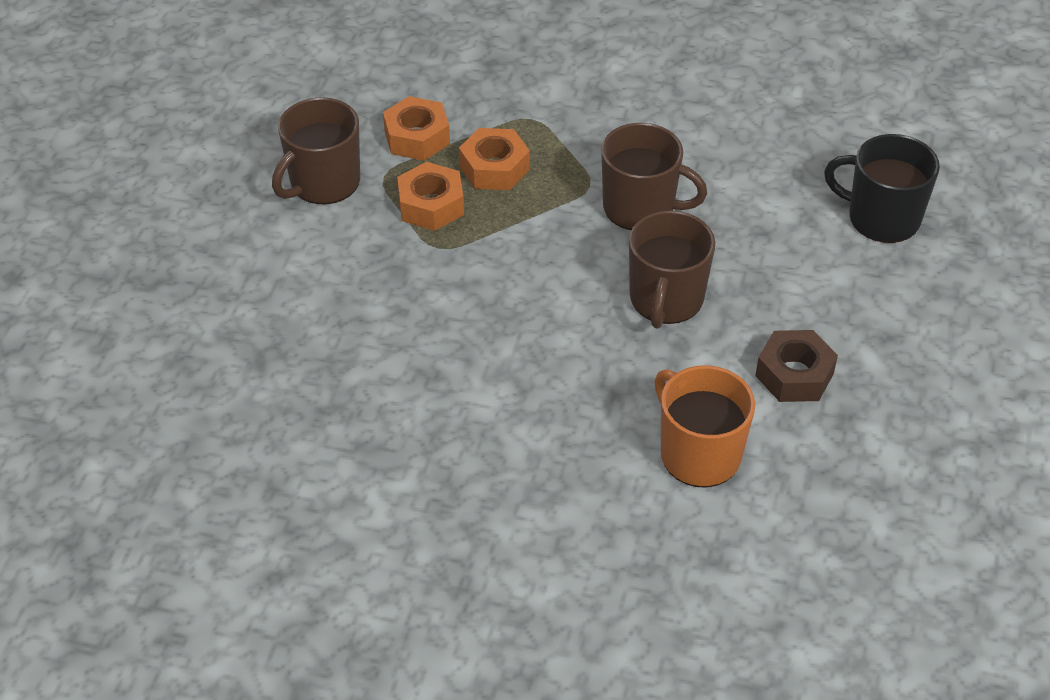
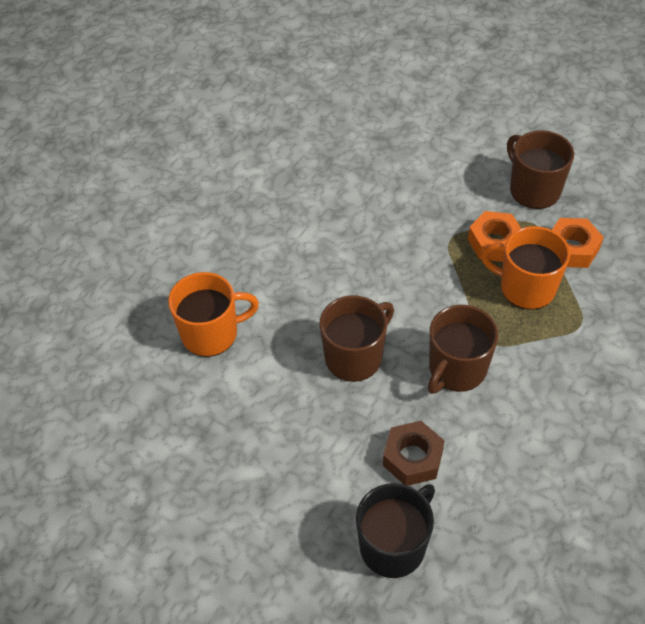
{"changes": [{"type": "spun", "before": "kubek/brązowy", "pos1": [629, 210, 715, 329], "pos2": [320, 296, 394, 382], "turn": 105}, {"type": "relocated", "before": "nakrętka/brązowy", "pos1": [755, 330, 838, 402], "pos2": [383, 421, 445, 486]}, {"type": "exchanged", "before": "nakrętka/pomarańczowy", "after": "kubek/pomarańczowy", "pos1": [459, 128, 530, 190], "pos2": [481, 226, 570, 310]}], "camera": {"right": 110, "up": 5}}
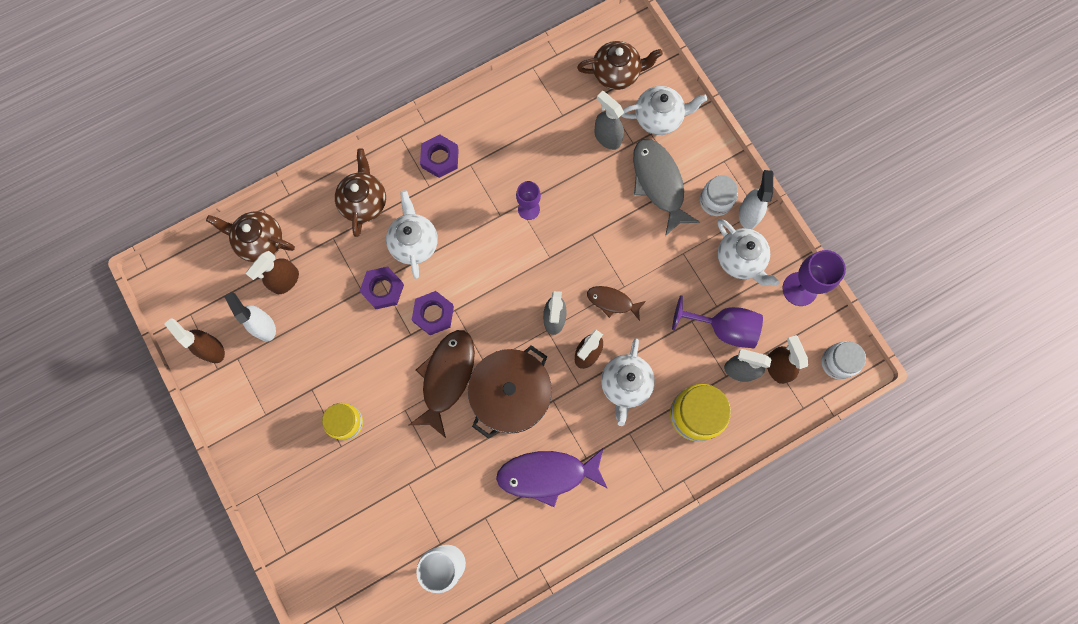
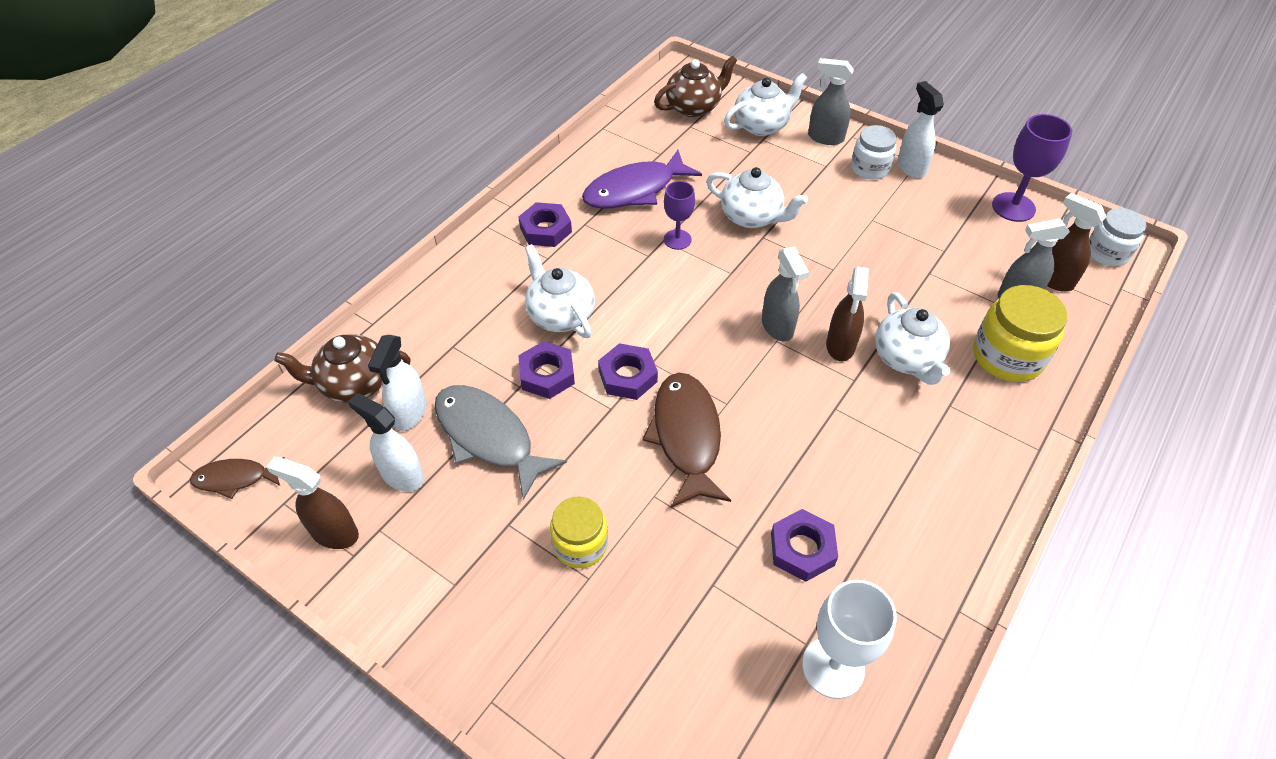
{"changes": [{"type": "relocated", "before": "ryba/brązowy", "pos1": [587, 286, 646, 321], "pos2": [190, 457, 285, 499]}, {"type": "colour", "before": "spryskiwacz/brązowy", "after": "spryskiwacz/biały", "pos1": [246, 251, 299, 294], "pos2": [368, 335, 427, 431]}, {"type": "relocated", "before": "ryba/szary", "pos1": [633, 139, 700, 236], "pos2": [434, 385, 567, 500]}, {"type": "relocated", "before": "ryba/fioletowy", "pos1": [496, 449, 608, 507], "pos2": [582, 150, 702, 209]}, {"type": "relocated", "before": "imbryk/biały", "pos1": [717, 219, 779, 286], "pos2": [706, 167, 808, 228]}, {"type": "appeared", "after": "nakrętka/fioletowy", "pos2": [771, 509, 838, 582]}, {"type": "relocated", "before": "spryskiwacz/szary", "pos1": [594, 91, 624, 150], "pos2": [808, 58, 854, 145]}, {"type": "missing", "before": "imbryk/brązowy", "pos1": [335, 148, 386, 237]}, {"type": "missing", "before": "garnek/brązowy", "pos1": [468, 345, 552, 439]}, {"type": "missing", "before": "kielich/fioletowy", "pos1": [672, 295, 763, 348]}], "camera": {"right": -25, "up": -25}}
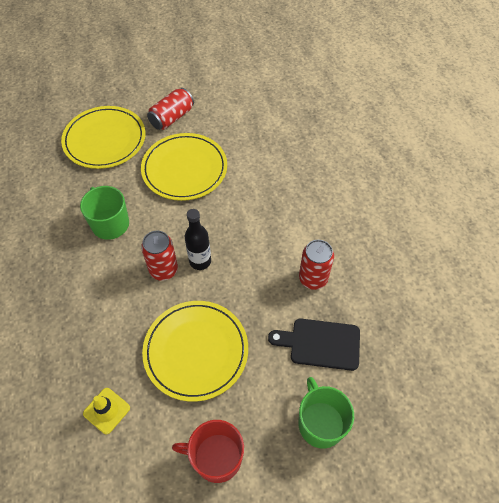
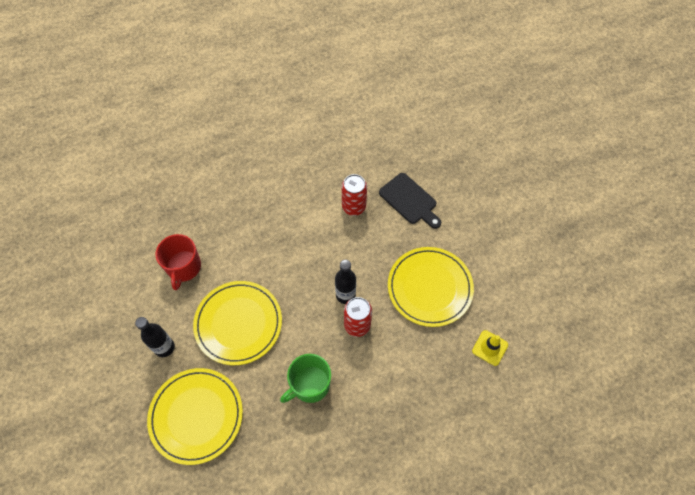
{"changes": [{"type": "exchanged", "before": "puszka/czerwony", "after": "butelka/czarny", "pos1": [147, 88, 194, 130], "pos2": [135, 317, 175, 357]}, {"type": "relocated", "before": "kubek/czerwony", "pos1": [172, 420, 244, 483], "pos2": [155, 234, 201, 290]}, {"type": "spun", "before": "deska do krojenia/czarny", "pos1": [268, 319, 360, 371], "pos2": [379, 173, 441, 229], "turn": -45}, {"type": "missing", "before": "kubek/zielony", "pos1": [299, 377, 354, 449]}], "camera": {"right": -95, "up": 5}}
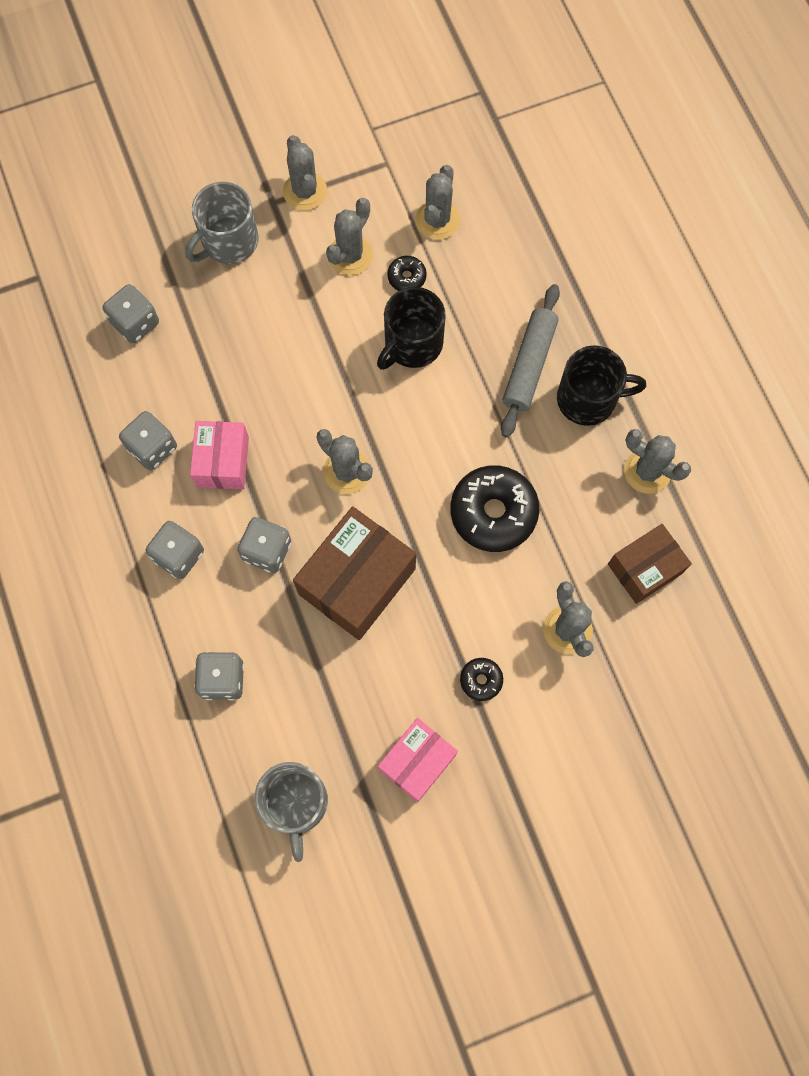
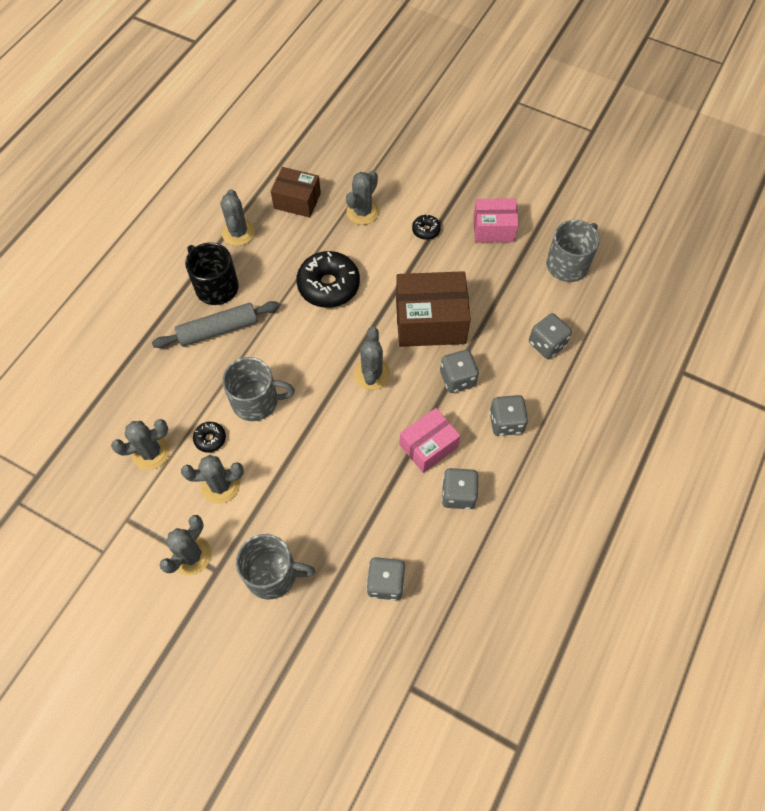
{"changes": [{"type": "colour", "before": "kubek/czarny", "after": "kubek/szary", "pos1": [377, 287, 446, 370], "pos2": [222, 357, 295, 421]}], "camera": {"right": -130, "up": -10}}
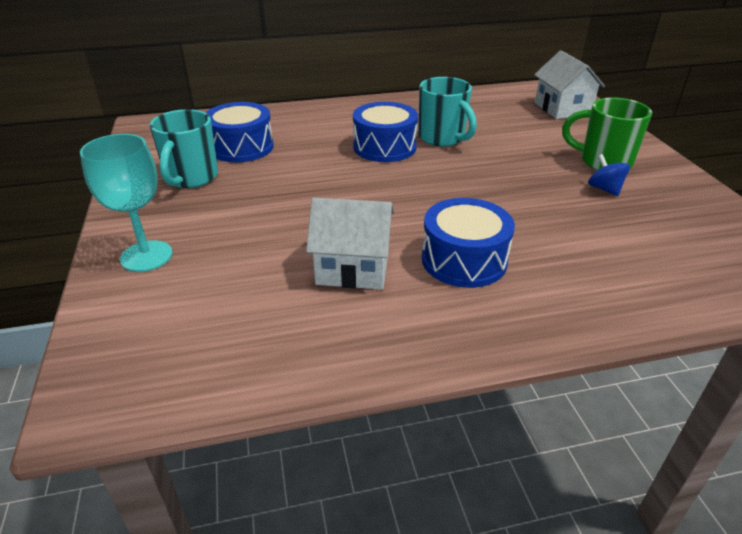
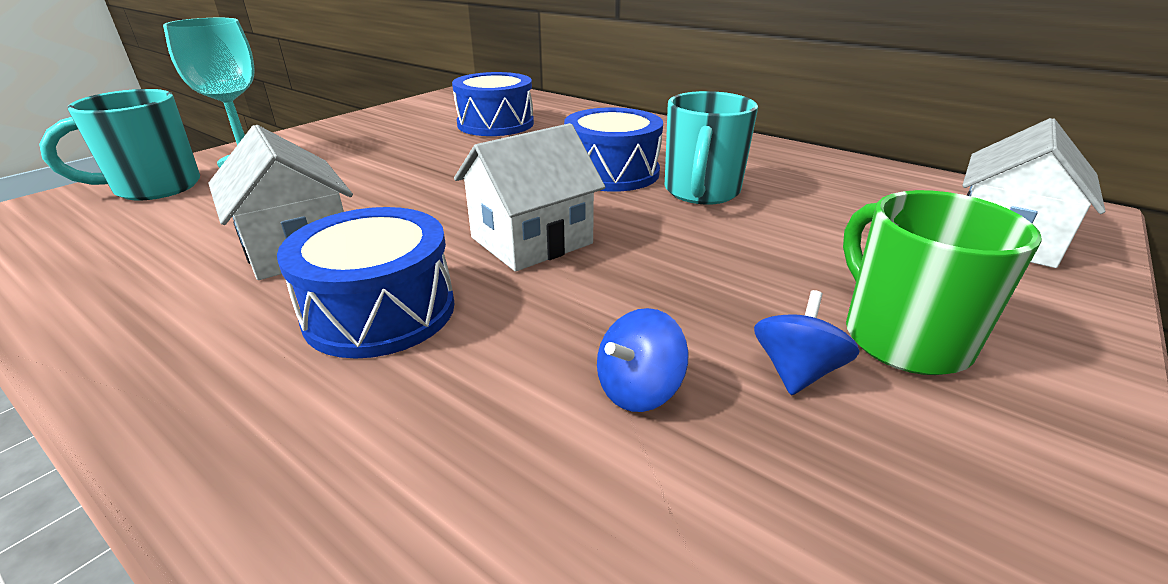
{"changes": [{"type": "relocated", "before": "kubek/turkusowy", "pos1": [149, 109, 218, 188], "pos2": [39, 89, 200, 200]}, {"type": "appeared", "after": "domek/biały", "pos2": [454, 123, 605, 271]}, {"type": "appeared", "after": "bączek/niebieski", "pos2": [597, 308, 689, 412]}], "camera": {"right": 50, "up": -5}}
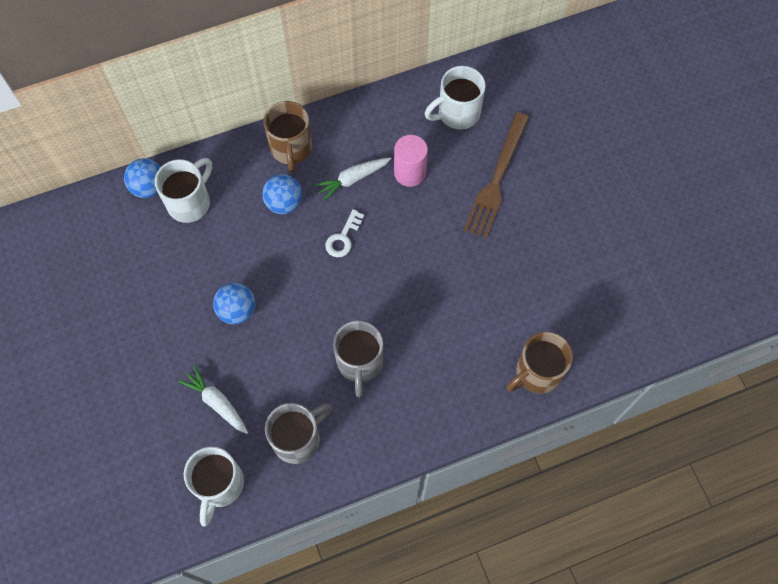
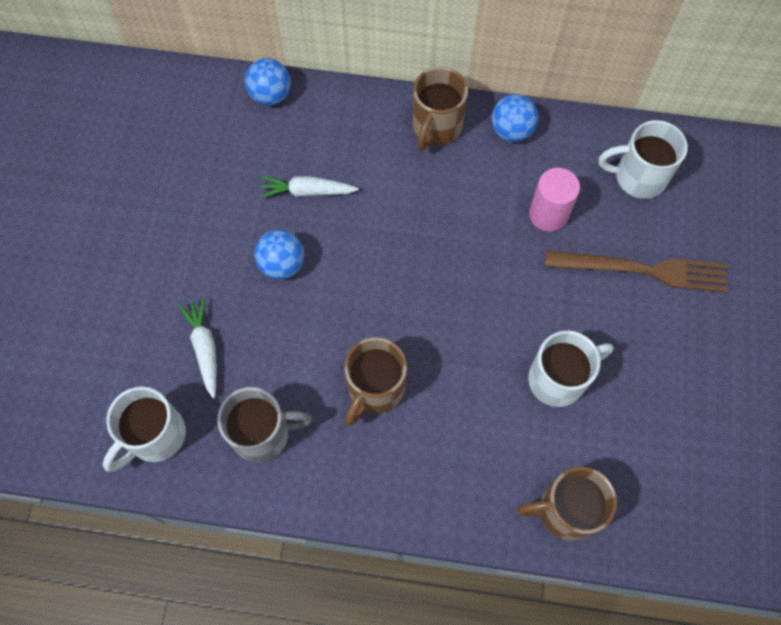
{"changes": [{"type": "relocated", "before": "marchewka/biały", "pos1": [314, 157, 391, 201], "pos2": [259, 176, 359, 198]}, {"type": "colour", "before": "kubek/szary", "after": "kubek/brązowy", "pos1": [333, 320, 383, 397], "pos2": [344, 337, 407, 426]}, {"type": "relocated", "before": "piłka/niebieski", "pos1": [262, 174, 302, 214], "pos2": [492, 94, 539, 142]}, {"type": "relocated", "before": "kubek/biały", "pos1": [155, 158, 212, 223], "pos2": [528, 330, 614, 407]}, {"type": "spun", "before": "widelec/brązowy", "pos1": [464, 112, 529, 239], "pos2": [545, 250, 727, 293], "turn": -135}, {"type": "missing", "before": "klucz/biały", "pos1": [325, 209, 364, 257]}], "camera": {"right": 30, "up": 0}}
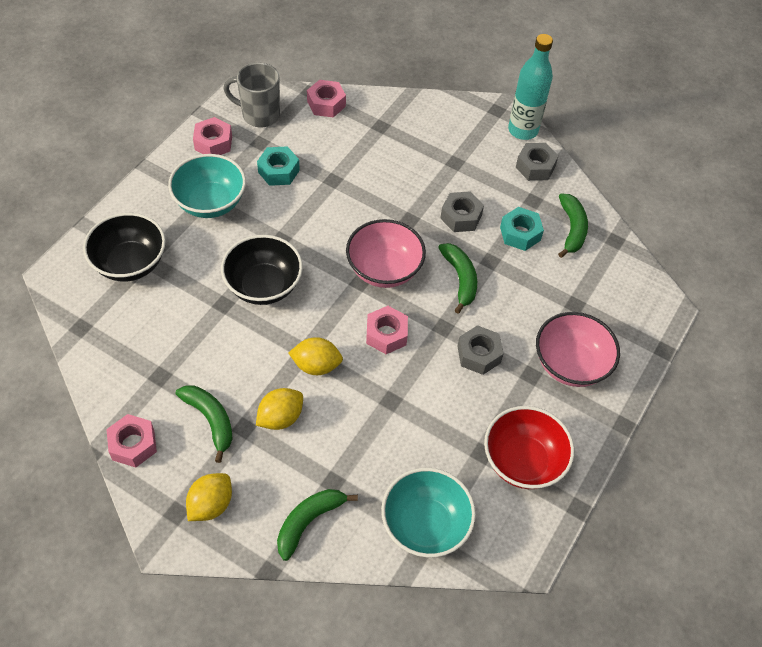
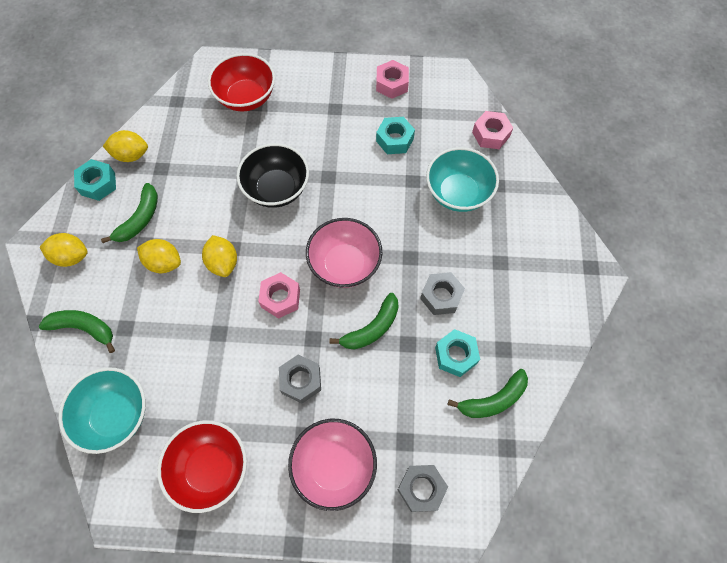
{"changes": [{"type": "colour", "before": "nakrętka/różowy", "after": "nakrętka/turkusowy", "pos1": [106, 414, 157, 468], "pos2": [74, 159, 116, 201]}, {"type": "appeared", "after": "cytryna/żółty", "pos2": [103, 130, 148, 162]}, {"type": "colour", "before": "miska/czarny", "after": "miska/czerwony", "pos1": [83, 213, 166, 282], "pos2": [208, 53, 275, 111]}, {"type": "relocated", "before": "nakrętka/szary", "pos1": [516, 143, 558, 181], "pos2": [398, 465, 448, 512]}, {"type": "relocated", "before": "miska/turkusowy", "pos1": [168, 154, 246, 218], "pos2": [426, 147, 499, 212]}, {"type": "missing", "before": "kubek/szary", "pos1": [223, 63, 280, 127]}, {"type": "missing", "before": "butelka/turkusowy", "pos1": [508, 34, 553, 140]}], "camera": {"right": 65, "up": 10}}
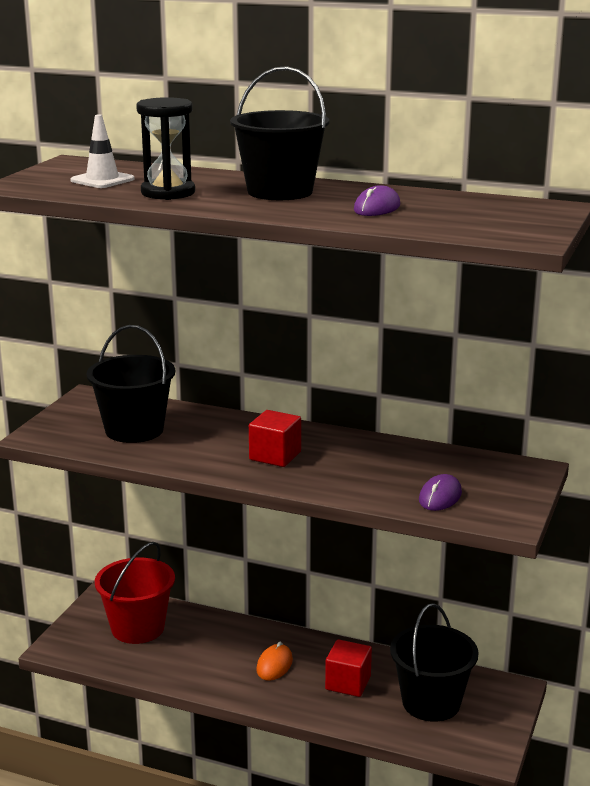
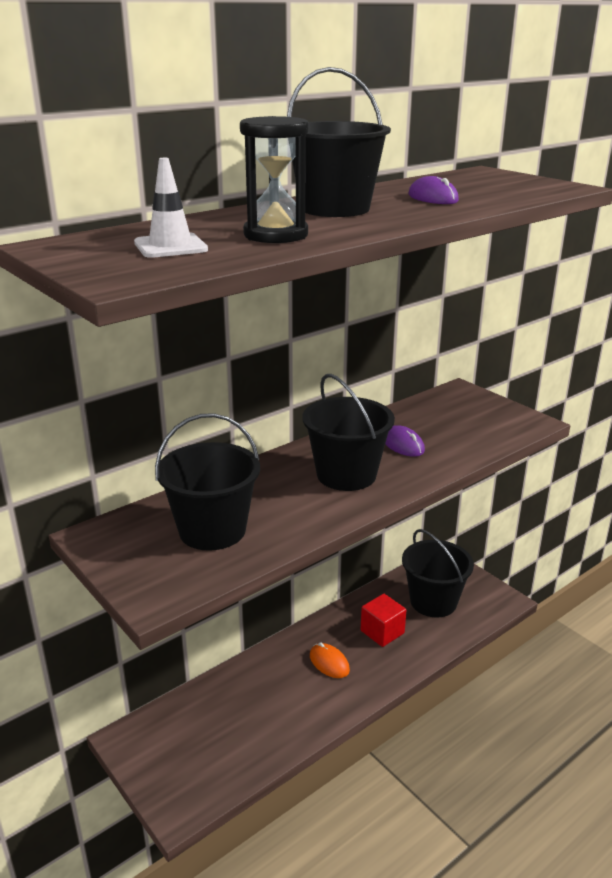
{"changes": [{"type": "exchanged", "before": "sześcian/czerwony", "after": "wiadro/czarny", "pos1": [249, 410, 301, 467], "pos2": [302, 374, 395, 491]}, {"type": "relocated", "before": "myszka/fioletowy", "pos1": [419, 474, 462, 511], "pos2": [385, 425, 425, 457]}, {"type": "missing", "before": "wiadro/czerwony", "pos1": [95, 542, 175, 644]}], "camera": {"right": -60, "up": 5}}
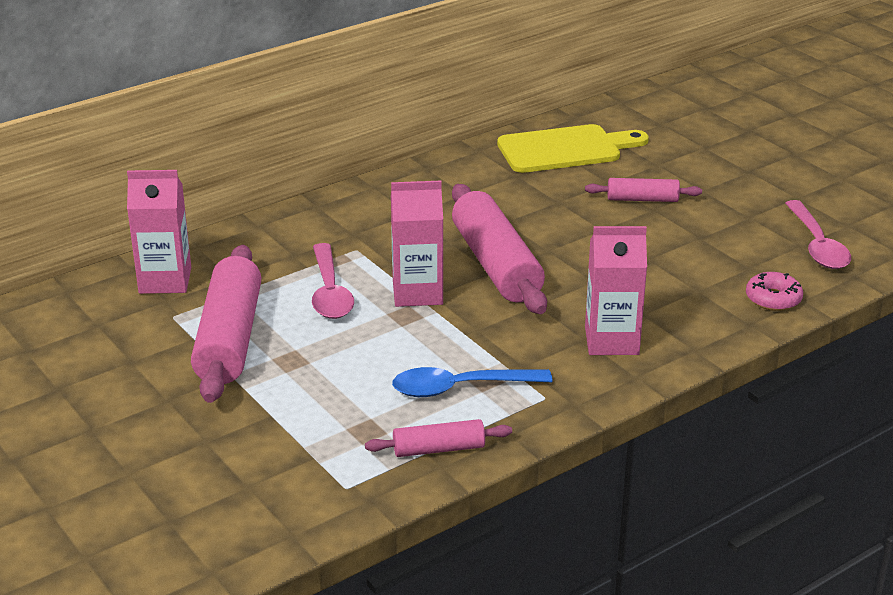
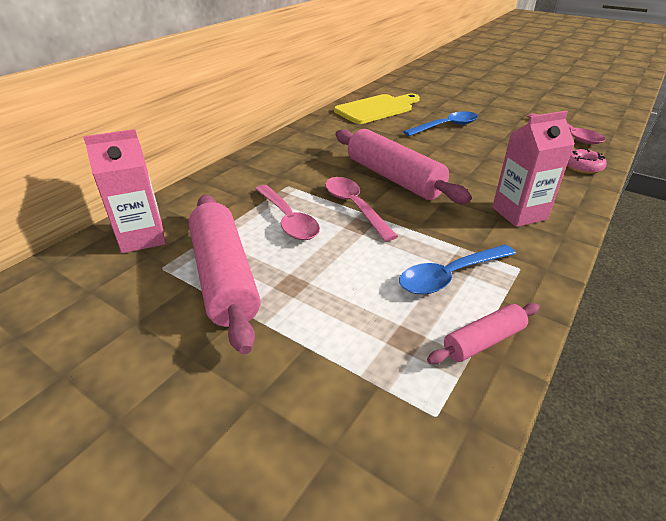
{"changes": [{"type": "exchanged", "before": "karton mleka/różowy", "after": "łyżka/różowy", "pos1": [391, 181, 443, 307], "pos2": [325, 177, 398, 242]}, {"type": "exchanged", "before": "wałek do ciasta/różowy", "after": "łyżka/niebieski", "pos1": [585, 178, 702, 202], "pos2": [403, 111, 478, 136]}], "camera": {"right": -20, "up": 5}}
